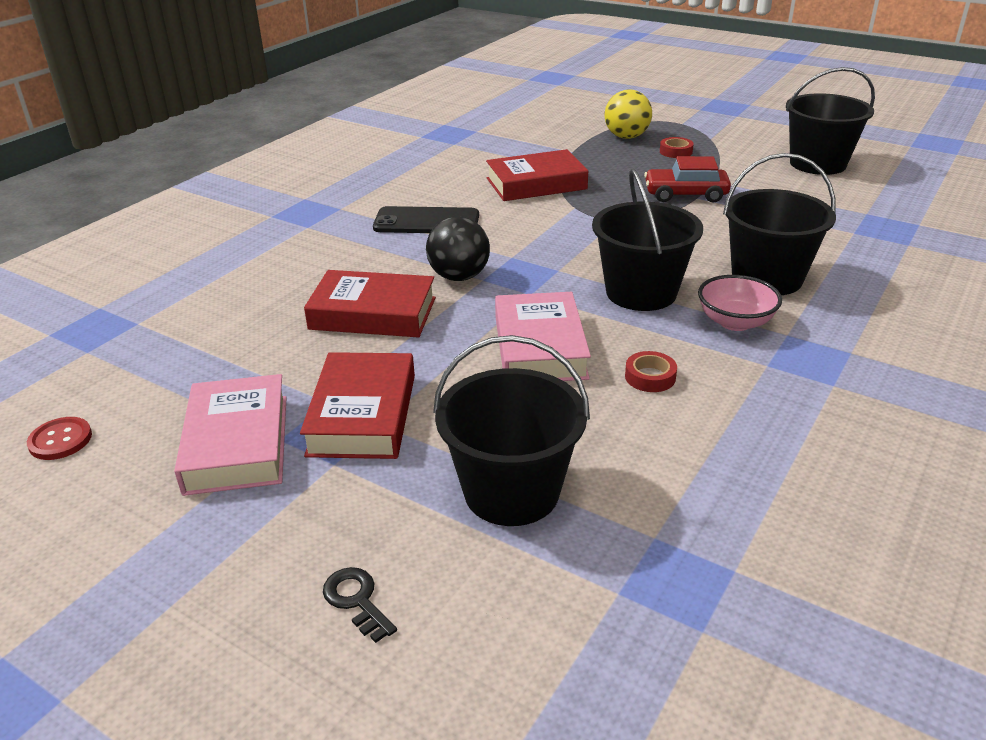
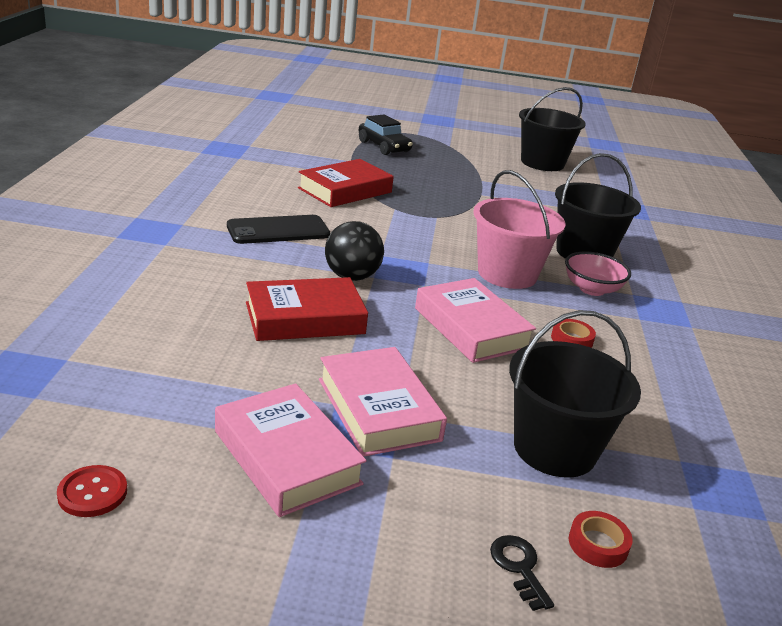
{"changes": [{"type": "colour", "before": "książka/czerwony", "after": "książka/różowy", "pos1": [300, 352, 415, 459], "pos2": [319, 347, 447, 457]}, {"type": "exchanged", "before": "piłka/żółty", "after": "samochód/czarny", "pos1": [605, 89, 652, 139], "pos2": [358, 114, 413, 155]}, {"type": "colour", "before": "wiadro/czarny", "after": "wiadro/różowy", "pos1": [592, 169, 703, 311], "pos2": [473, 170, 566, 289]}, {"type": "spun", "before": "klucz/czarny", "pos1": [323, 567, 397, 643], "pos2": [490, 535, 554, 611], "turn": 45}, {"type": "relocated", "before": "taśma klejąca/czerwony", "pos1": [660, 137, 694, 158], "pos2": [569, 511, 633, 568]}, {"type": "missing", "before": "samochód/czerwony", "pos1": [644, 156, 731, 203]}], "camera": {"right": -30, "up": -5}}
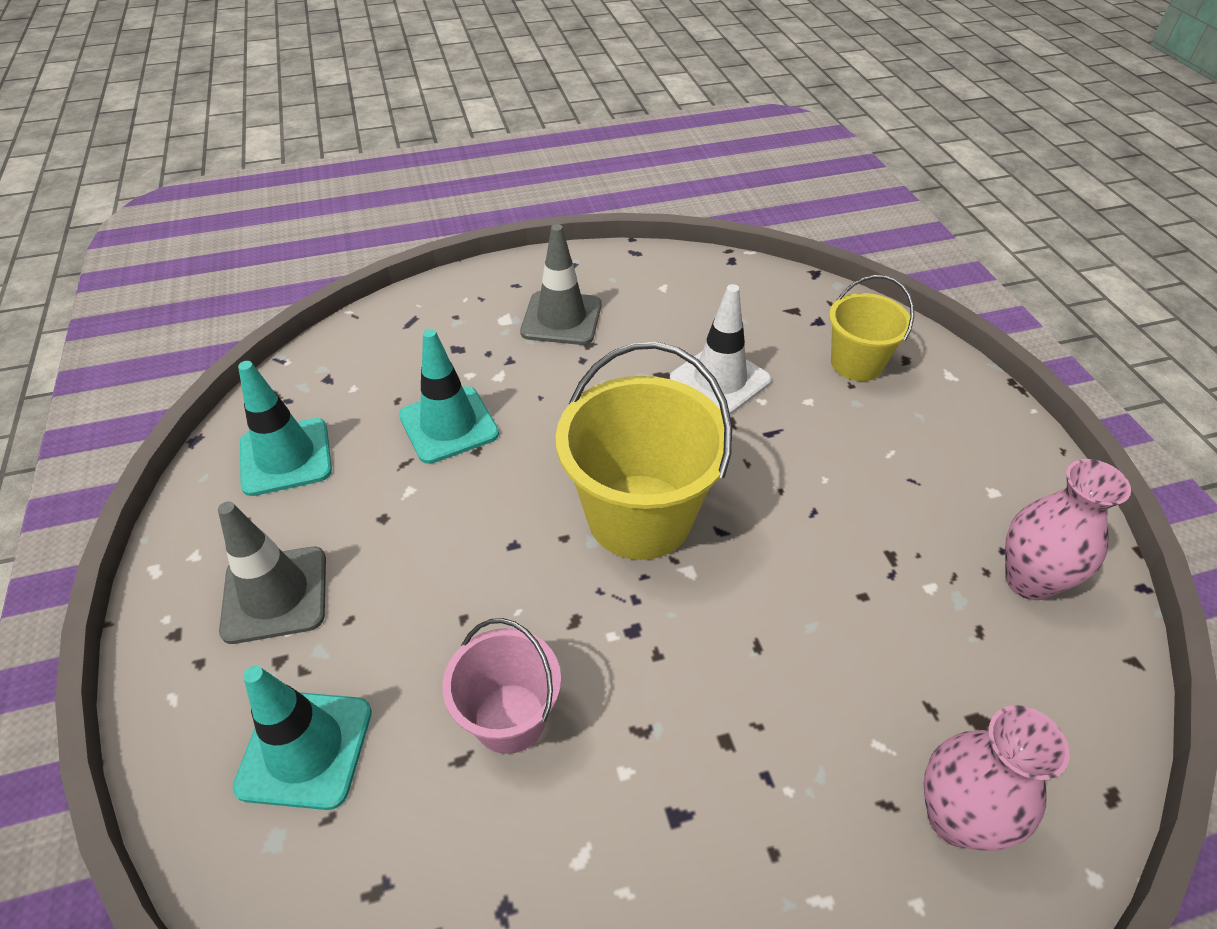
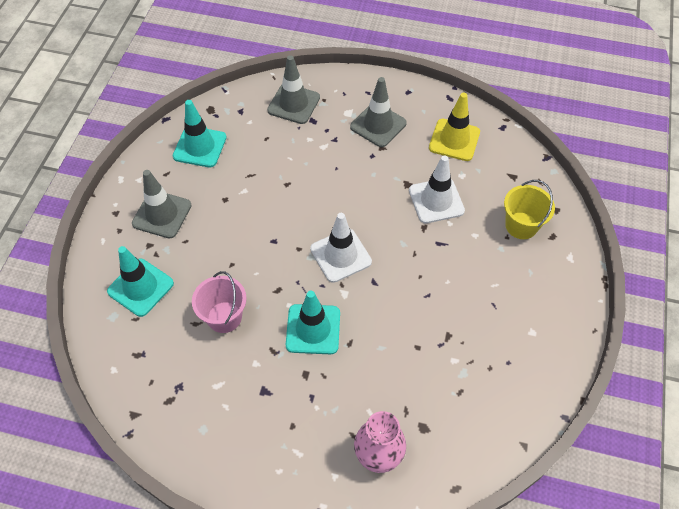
{"changes": [{"type": "appeared", "after": "pachołek/szary", "pos2": [267, 55, 320, 124]}, {"type": "relocated", "before": "pachołek/turkusowy", "pos1": [399, 329, 499, 464], "pos2": [286, 291, 340, 354]}, {"type": "exchanged", "before": "wiadro/żółty", "after": "pachołek/biały", "pos1": [556, 342, 732, 560], "pos2": [310, 213, 372, 283]}, {"type": "appeared", "after": "pachołek/żółty", "pos2": [429, 93, 480, 161]}, {"type": "missing", "before": "wazon/różowy", "pos1": [1005, 459, 1131, 600]}], "camera": {"right": 30, "up": 10}}
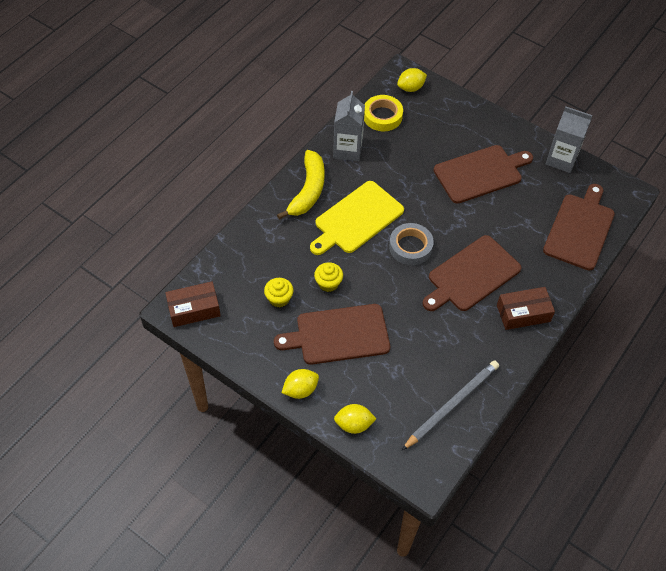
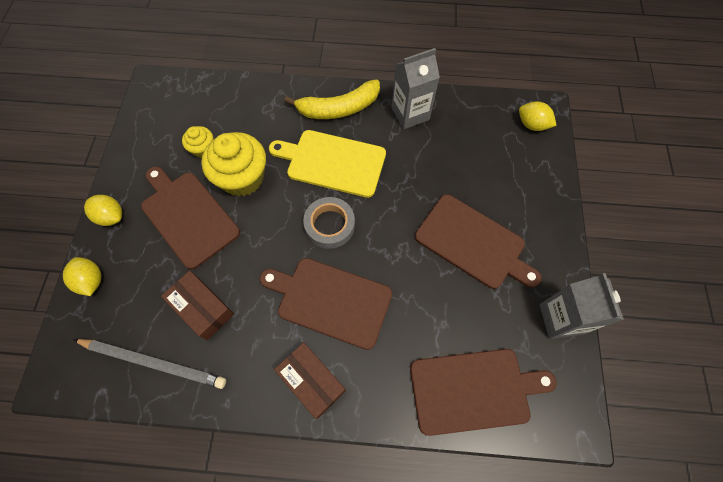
{"changes": [{"type": "relocated", "before": "pudełko/brązowy", "pos1": [165, 282, 221, 327], "pos2": [161, 271, 234, 340]}, {"type": "size", "before": "muffinka/żółty", "pos1": [314, 262, 343, 292], "pos2": [201, 132, 266, 196], "scale": 1.94}, {"type": "missing", "before": "taśma klejąca/żółty", "pos1": [364, 95, 403, 131]}], "camera": {"right": 60, "up": 10}}
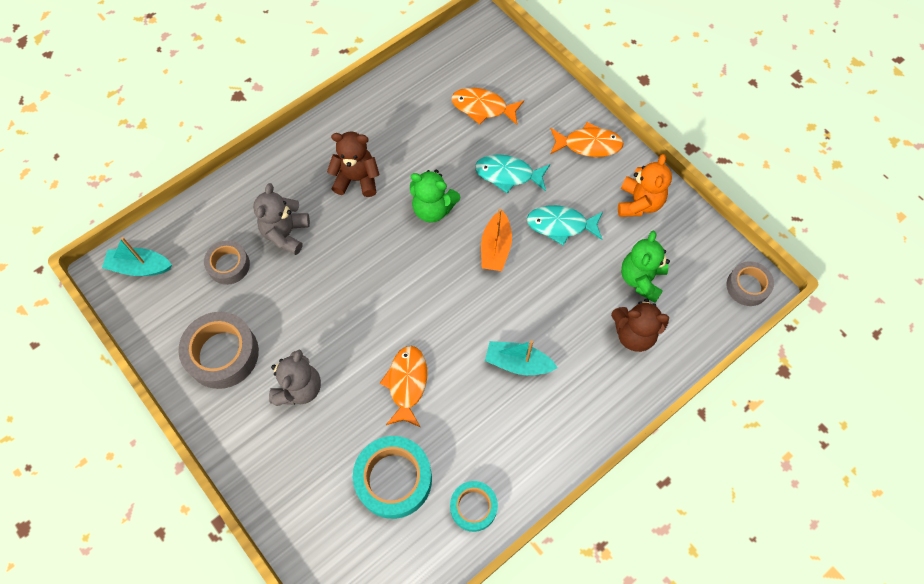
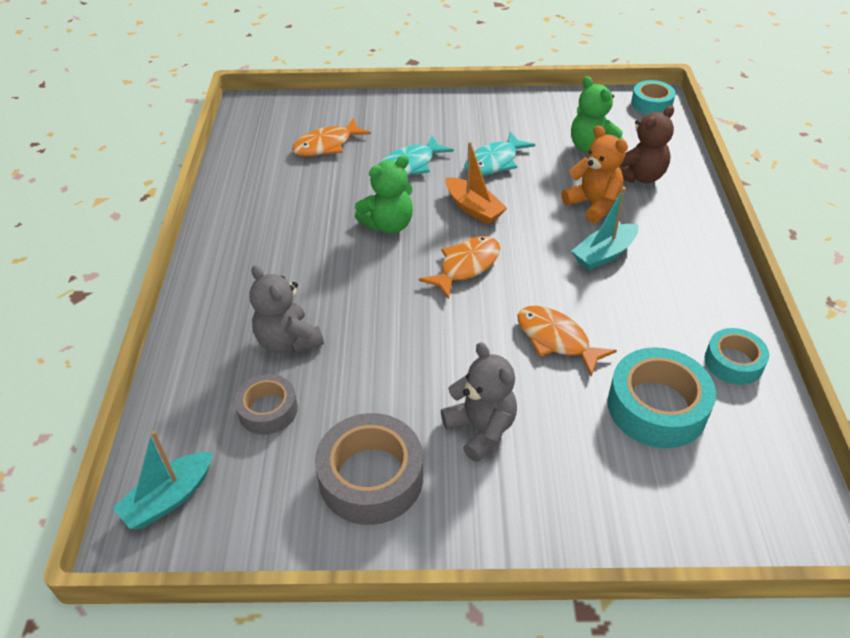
{"changes": [{"type": "relocated", "before": "ryba/pomarańczowy", "pos1": [550, 122, 624, 157], "pos2": [419, 236, 500, 299]}, {"type": "relocated", "before": "miś/pomarańczowy", "pos1": [618, 154, 672, 217], "pos2": [561, 126, 628, 223]}, {"type": "colour", "before": "taśma klejąca/szary", "after": "taśma klejąca/turkusowy", "pos1": [727, 261, 774, 306], "pos2": [631, 80, 676, 114]}, {"type": "missing", "before": "miś/brązowy", "pos1": [327, 132, 380, 197]}], "camera": {"right": -50, "up": -20}}
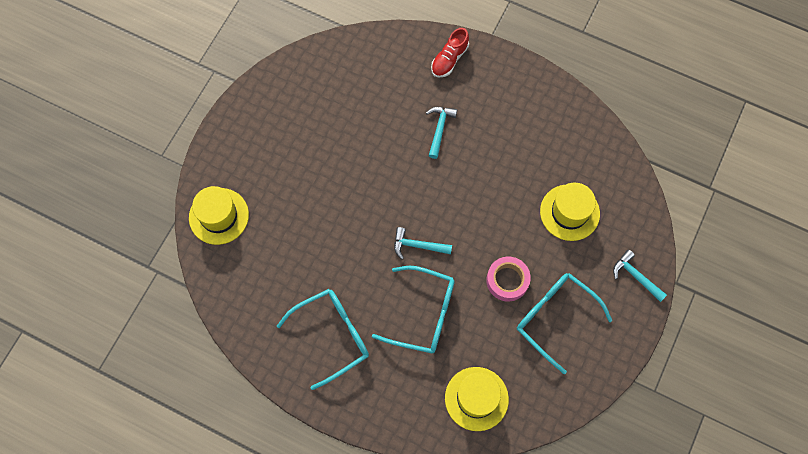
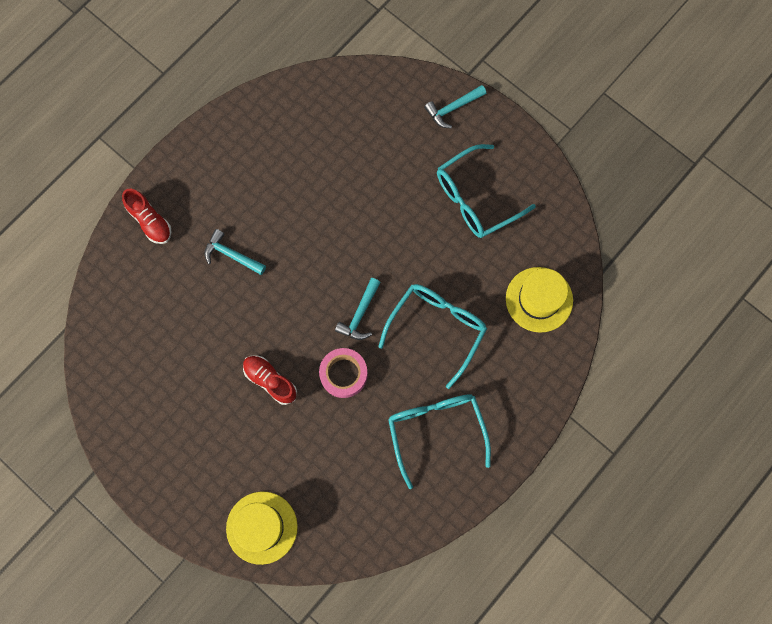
{"changes": [{"type": "appeared", "after": "but/czerwony", "pos2": [243, 355, 297, 405]}, {"type": "relocated", "before": "taśma klejąca/różowy", "pos1": [486, 257, 531, 301], "pos2": [319, 348, 368, 398]}, {"type": "missing", "before": "kapelusz/żółty", "pos1": [540, 183, 600, 241]}], "camera": {"right": -75, "up": 5}}
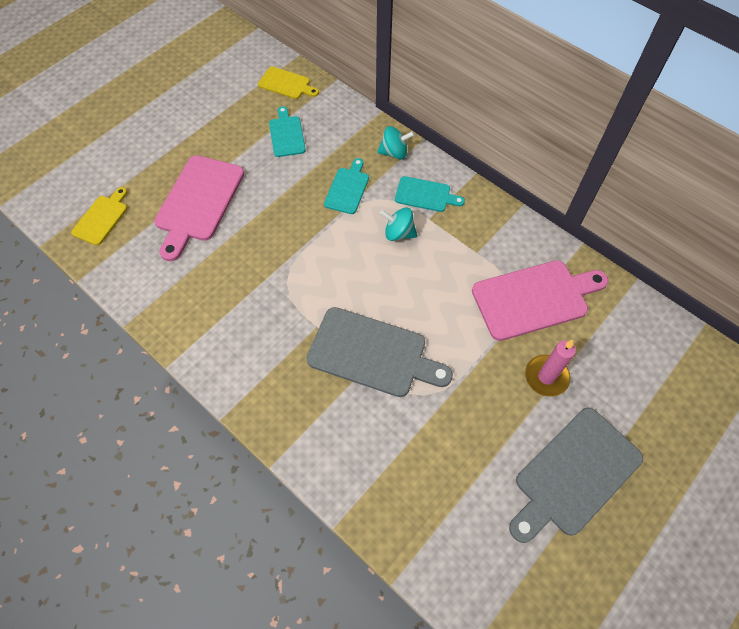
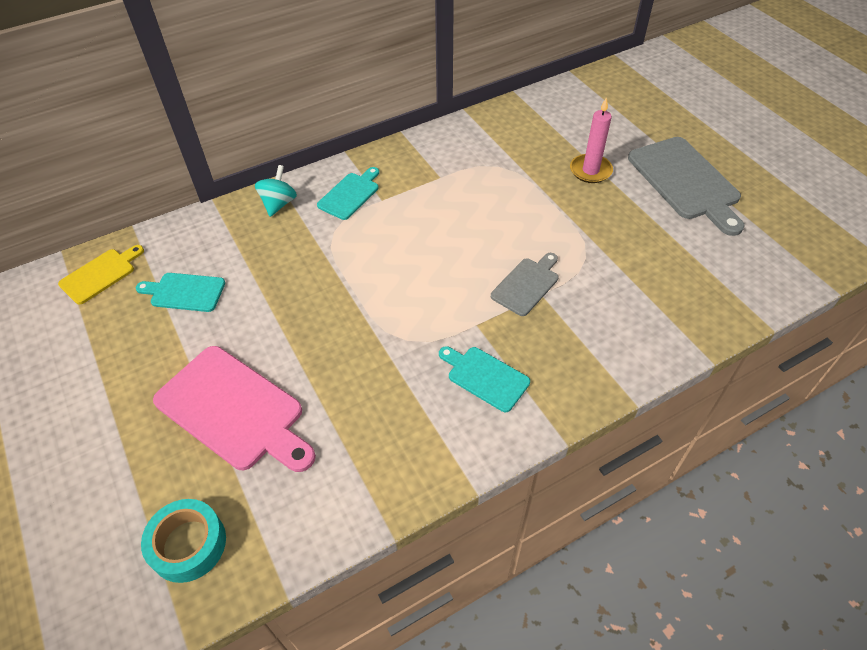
{"changes": [{"type": "exchanged", "before": "deska do krojenia/żółty", "after": "taśma klejąca/turkusowy", "pos1": [71, 187, 127, 245], "pos2": [141, 499, 226, 583]}, {"type": "relocated", "before": "deska do krojenia/turkusowy", "pos1": [324, 158, 369, 214], "pos2": [439, 346, 530, 412]}, {"type": "size", "before": "deska do krojenia/szary", "pos1": [306, 307, 453, 397], "pos2": [491, 253, 558, 316], "scale": 0.55}, {"type": "missing", "before": "bączek/turkusowy", "pos1": [380, 208, 417, 241]}, {"type": "missing", "before": "deska do krojenia/różowy", "pos1": [472, 260, 608, 341]}], "camera": {"right": -70, "up": -10}}
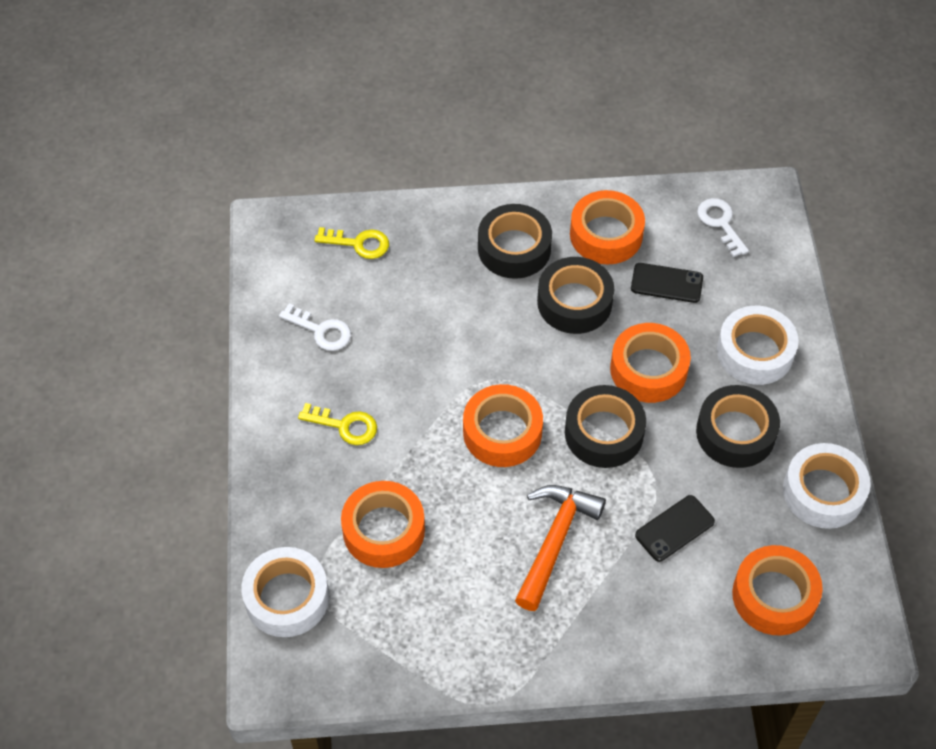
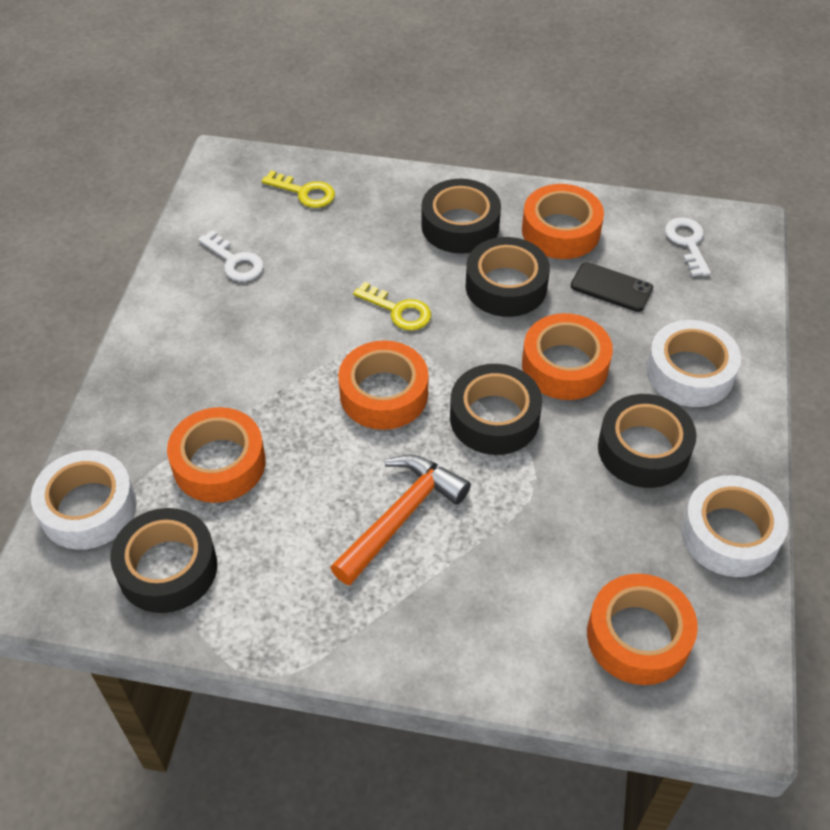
{"changes": [{"type": "appeared", "after": "taśma klejąca/czarny", "pos2": [110, 508, 217, 613]}, {"type": "relocated", "before": "klucz/żółty", "pos1": [298, 403, 377, 445], "pos2": [353, 282, 431, 331]}, {"type": "missing", "before": "telefon/czarny", "pos1": [635, 495, 715, 562]}], "camera": {"right": 15, "up": -5}}
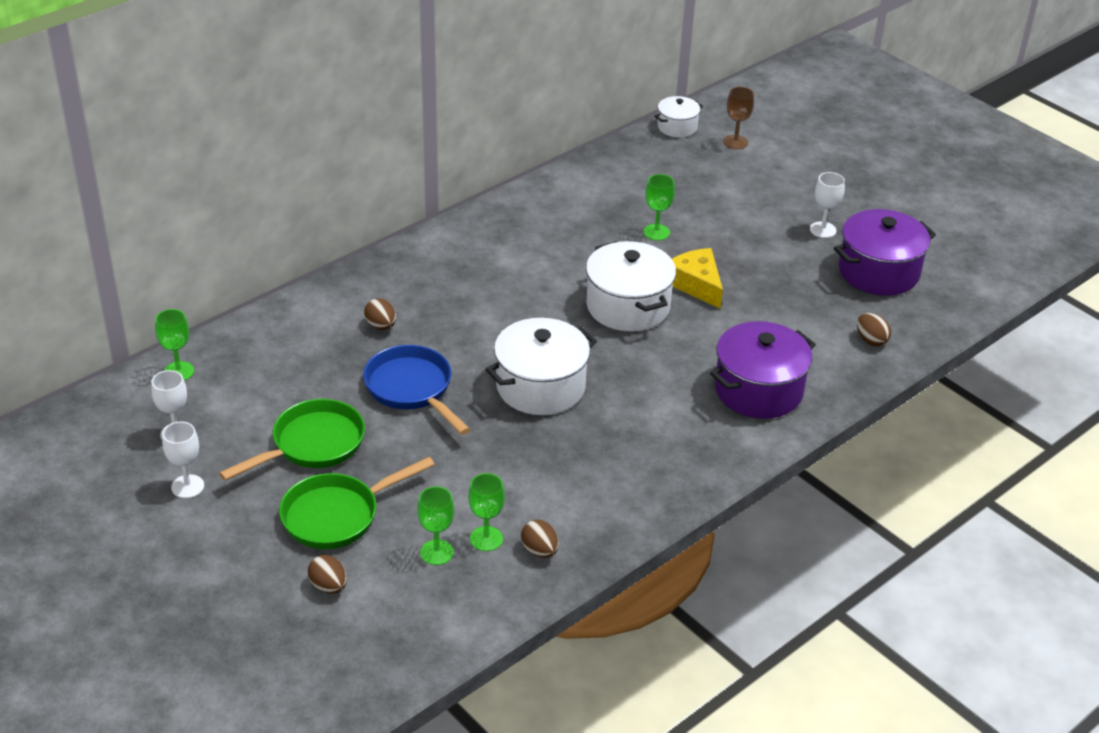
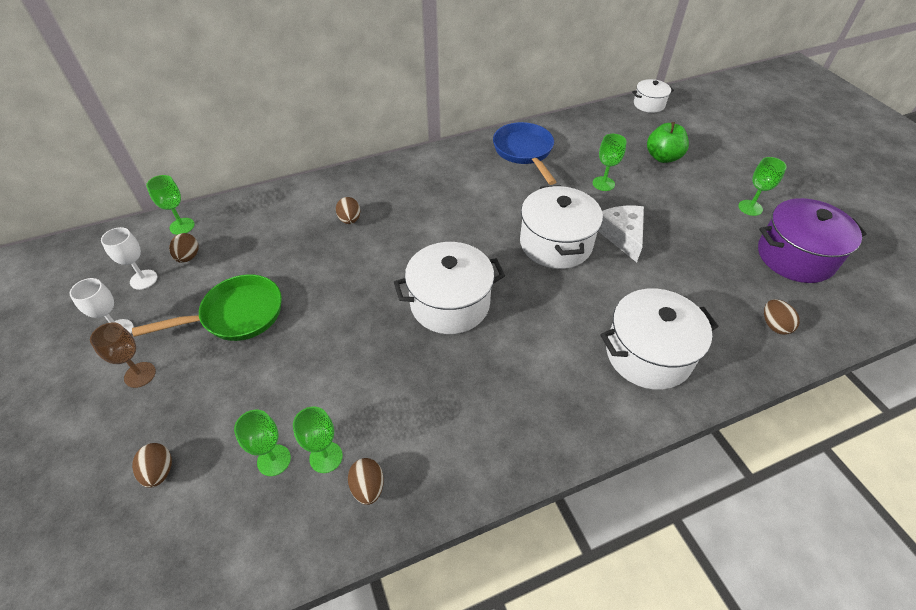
{"changes": [{"type": "relocated", "before": "kielich/brązowy", "pos1": [723, 87, 754, 149], "pos2": [90, 322, 156, 388]}, {"type": "appeared", "after": "jajko/brązowy", "pos2": [169, 233, 198, 263]}, {"type": "relocated", "before": "patelnia/niebieski", "pos1": [363, 345, 470, 435], "pos2": [493, 122, 556, 185]}, {"type": "colour", "before": "ser/żółty", "after": "ser/biały", "pos1": [672, 248, 723, 309], "pos2": [598, 206, 644, 262]}, {"type": "colour", "before": "garnek/fioletowy", "after": "garnek/biały", "pos1": [710, 321, 816, 419], "pos2": [600, 288, 719, 390]}, {"type": "appeared", "after": "jabłko/zielony", "pos2": [647, 122, 689, 163]}, {"type": "colour", "before": "kielich/biały", "after": "kielich/zielony", "pos1": [810, 172, 845, 238], "pos2": [738, 157, 787, 216]}, {"type": "missing", "before": "patelnia/zielony", "pos1": [279, 457, 435, 549]}], "camera": {"right": 20, "up": 10}}
